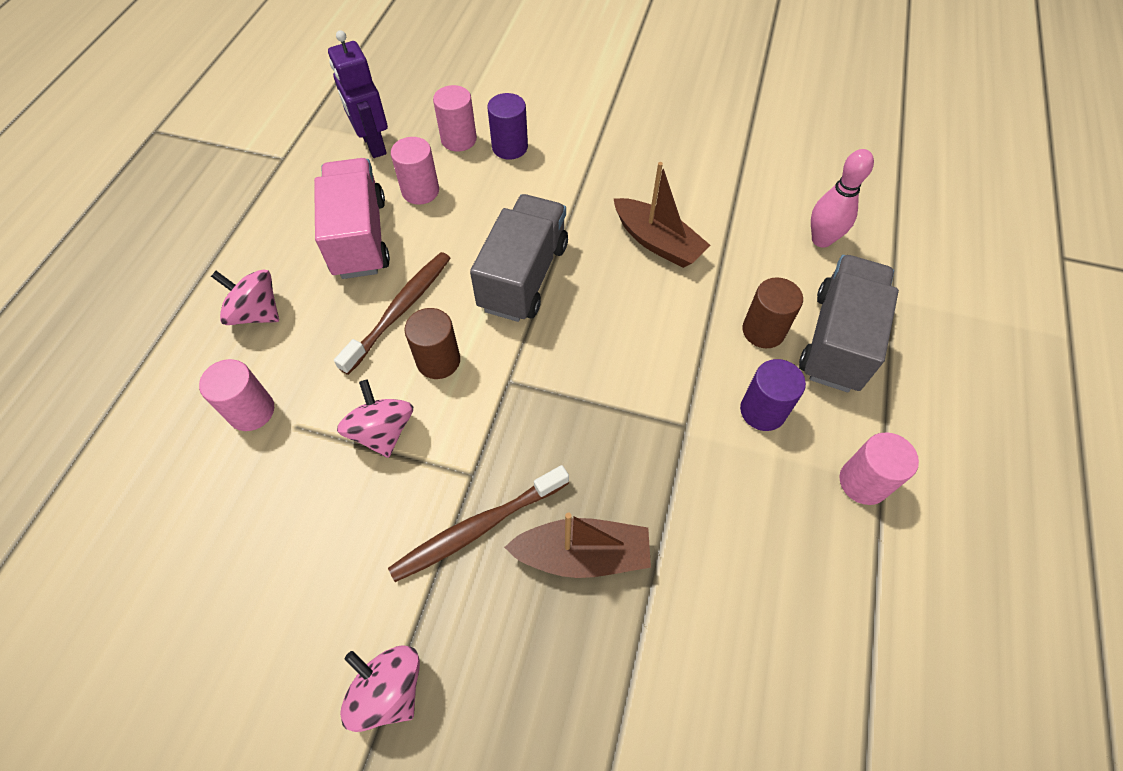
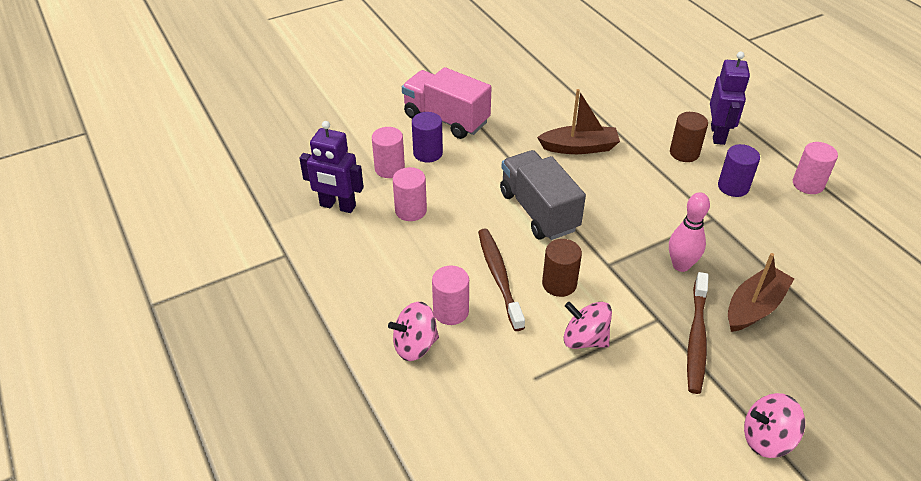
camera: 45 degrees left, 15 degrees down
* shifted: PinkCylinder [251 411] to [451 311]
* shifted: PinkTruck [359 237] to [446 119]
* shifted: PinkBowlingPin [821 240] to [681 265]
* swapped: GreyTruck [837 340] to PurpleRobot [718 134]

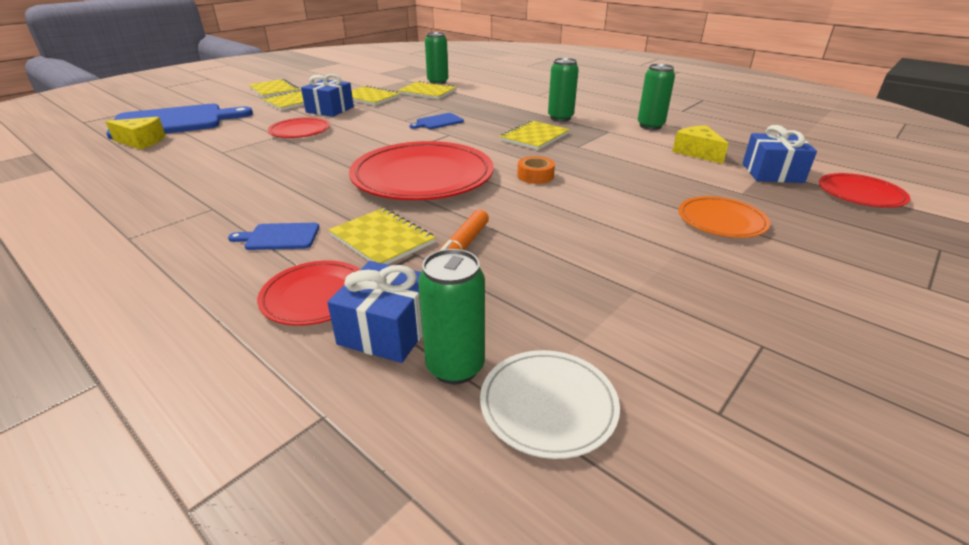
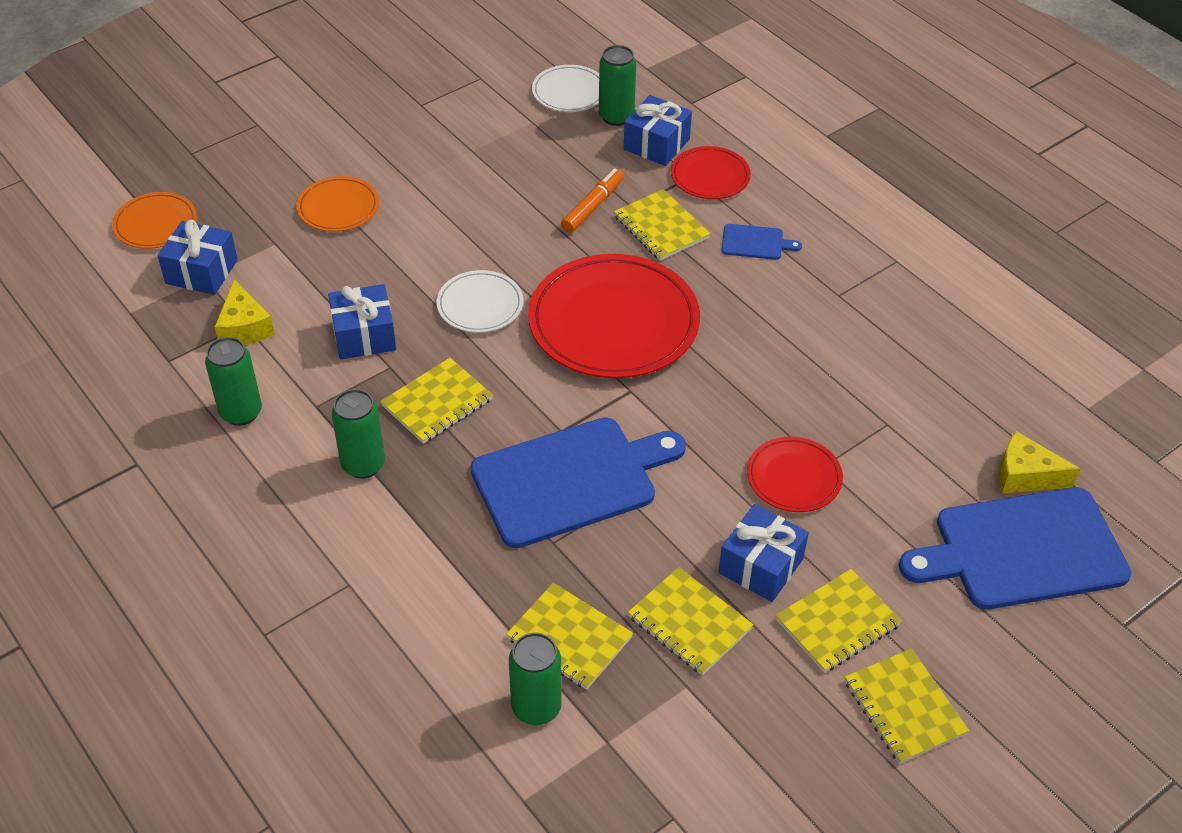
camera: 170 degrees left, 15 degrees up
* new: BlueGift [364 335]
* swapped: OrangeTape [535 176] to WhitePlate [480 305]
* repainted: RedPlate [860 194] to OrangePlate [155 224]
* scaled: BlueCuttingBoard [438 122] = [570 480] x2.36

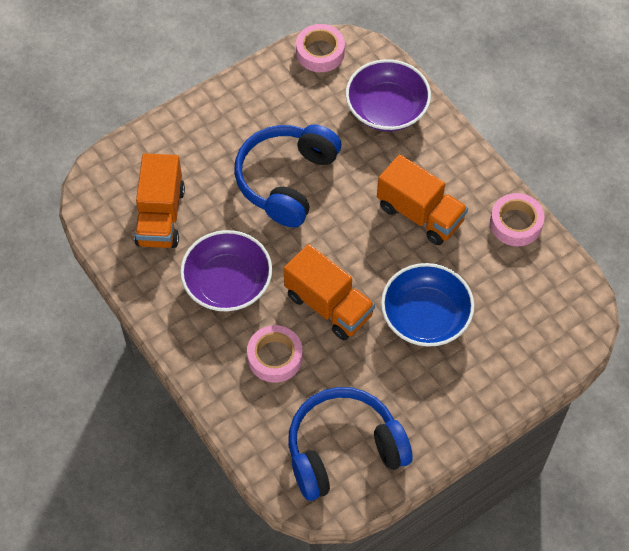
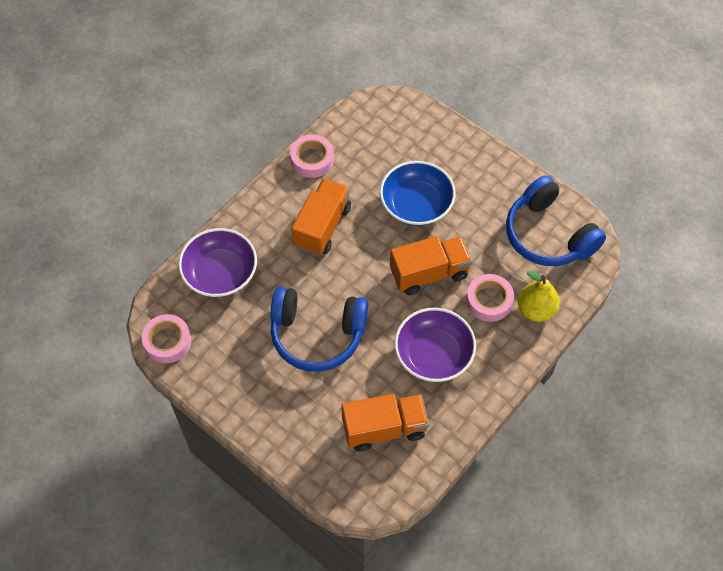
camera: 105 degrees left, 0 degrees up
* new: YellowPear [536 310]
* rotated: OrangeTruck [329 305] = [429 273] 45 degrees clockwise

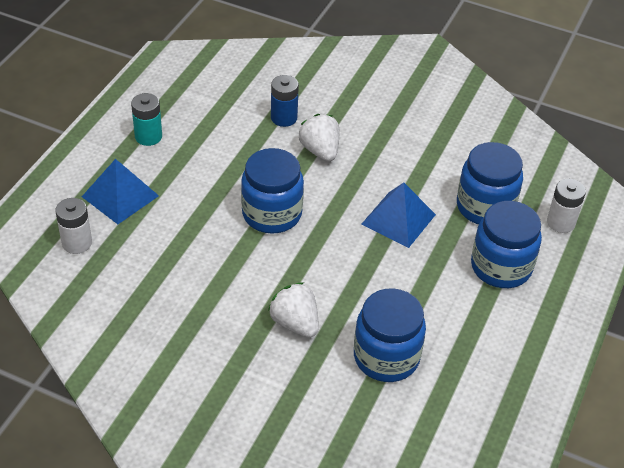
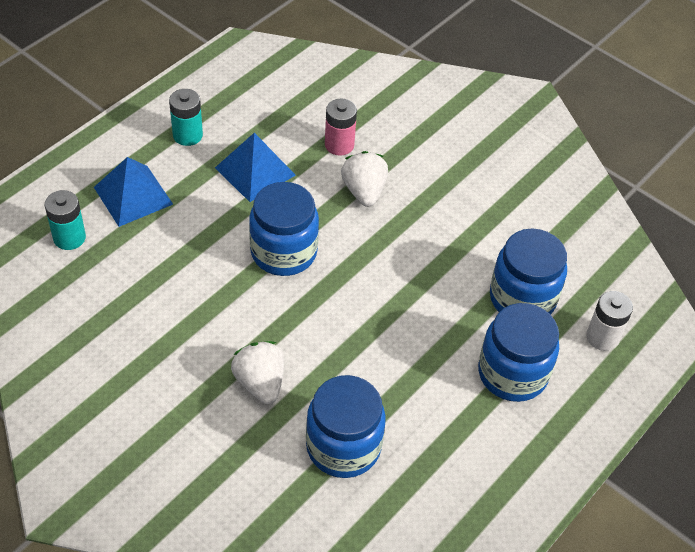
camera: 15 degrees right, 5 degrees up
* shifted: BluePyramid [398 219] to [255 171]
* repainted: WhiteBattery [77 243] to TurquoiseBattery [69 238]
* repainted: BlueBattery [284 118] to PinkBattery [339 145]

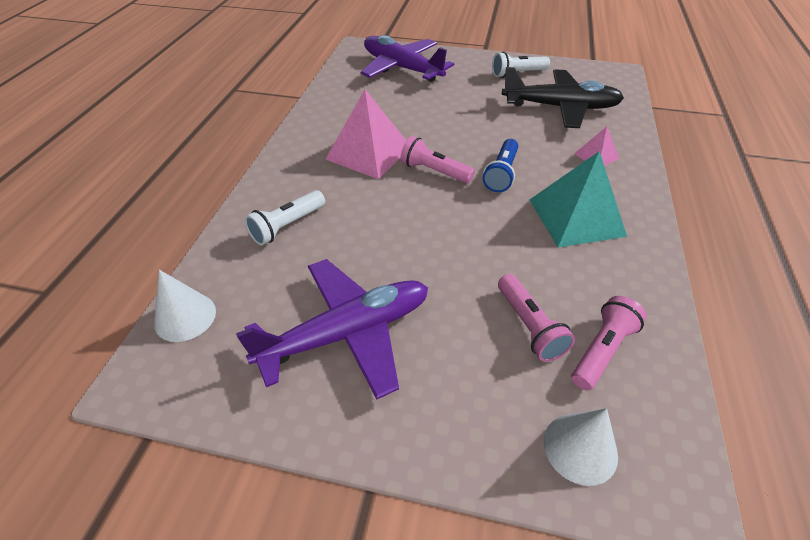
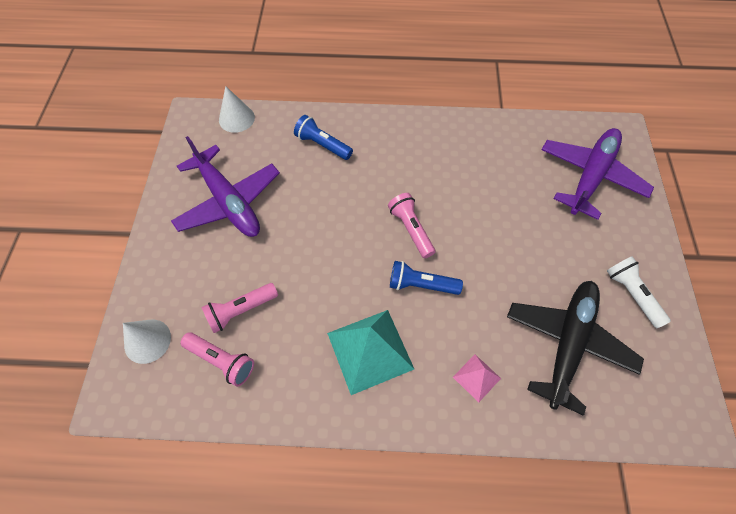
camera: 80 degrees right, 15 degrees up
* gone: PinkPyramid [368 153]
* repainted: WhiteFlashlight [287 226] to BlueFlashlight [323 145]
* rotated: PinkFlashlight [434 171] = [411 229] 45 degrees counterclockwise
* rotated: BlackPlane [560 107] = [567 343] 150 degrees counterclockwise

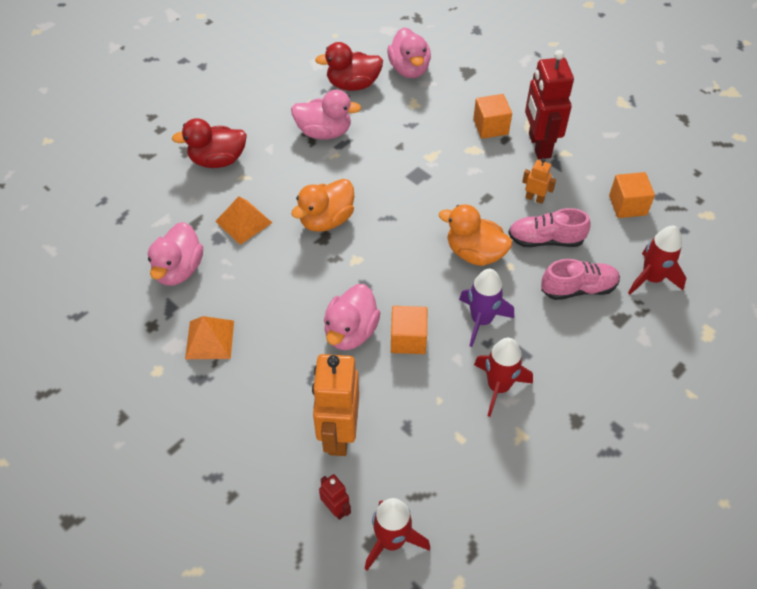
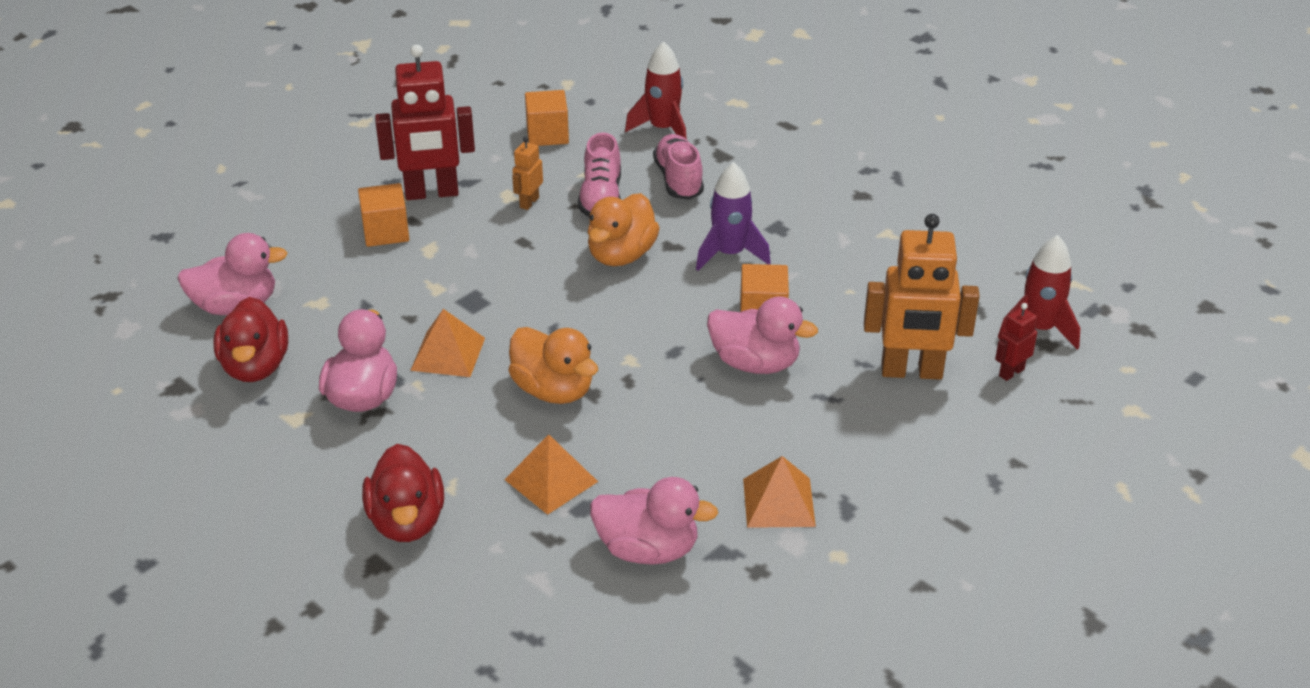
camera: 90 degrees left, 15 degrees down
* gone: RedRocket [498 387]
* new: OrangePyramid [448 354]

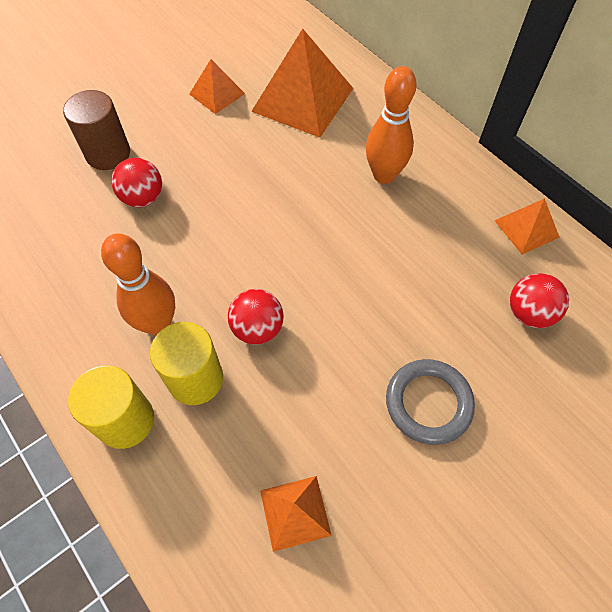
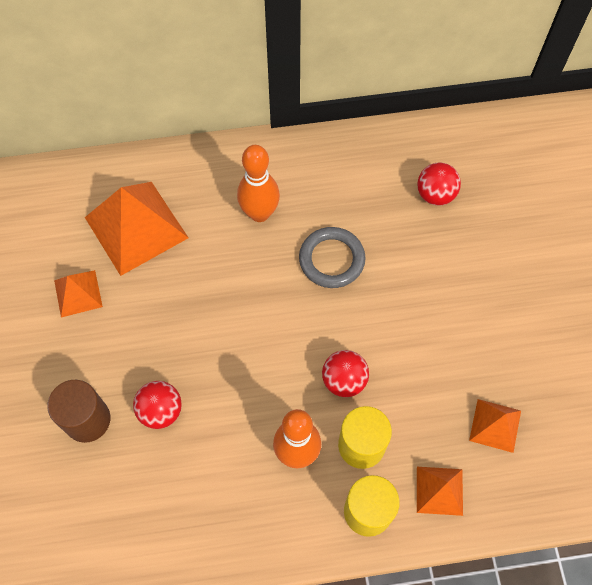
camera: 60 degrees left, 5 degrees up
* shifted: GreyRing [428 403] to [331 259]
* shifted: OrangePyramid [526 228] to [439 490]

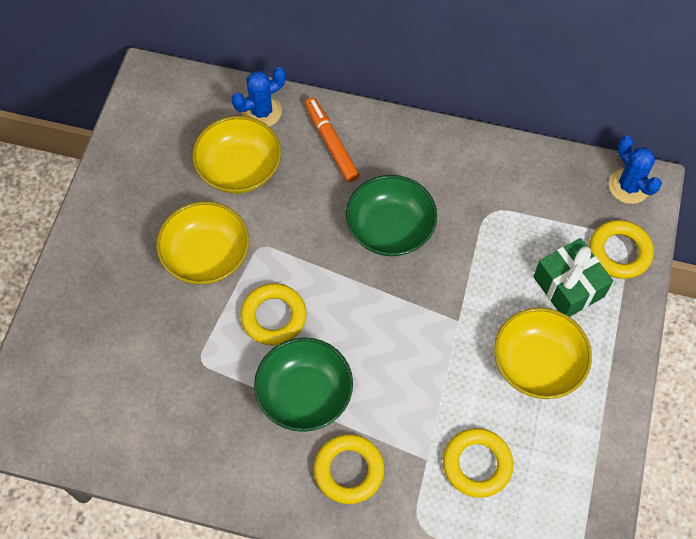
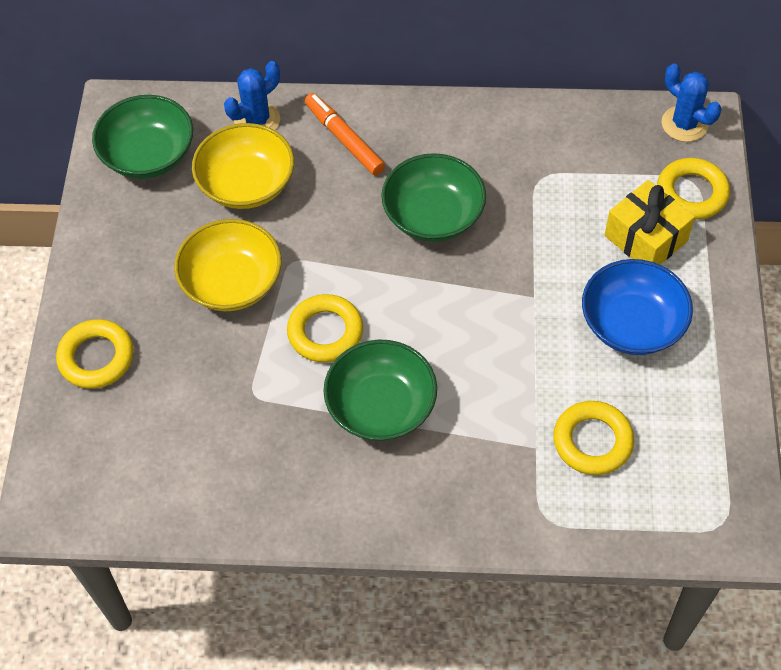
camera: 10 degrees left, 5 degrees down
* new: GreenBowl [148 155]
* shifted: YellowRing [349 470] to [96 358]
* repainted: YellowBowl [537 363] to BlueBowl [632 324]
* repainted: GreenGift [568 286] to YellowGift [645 238]

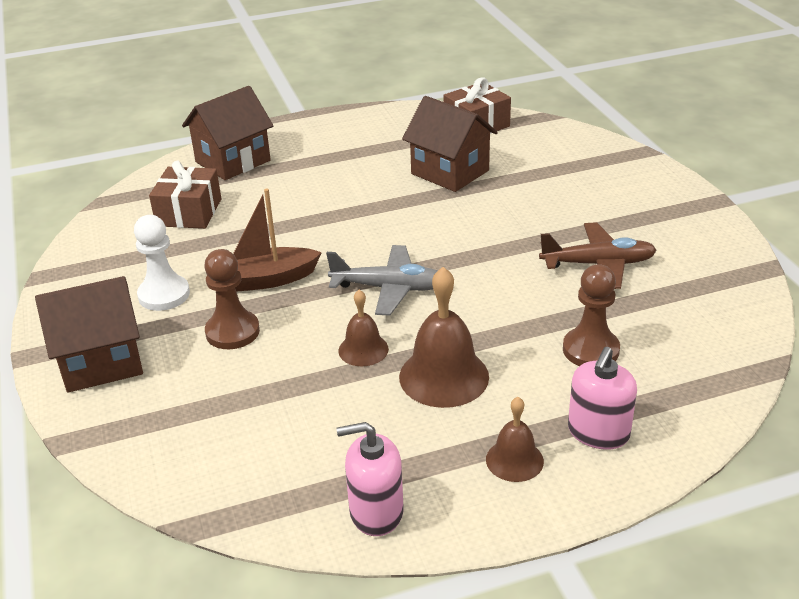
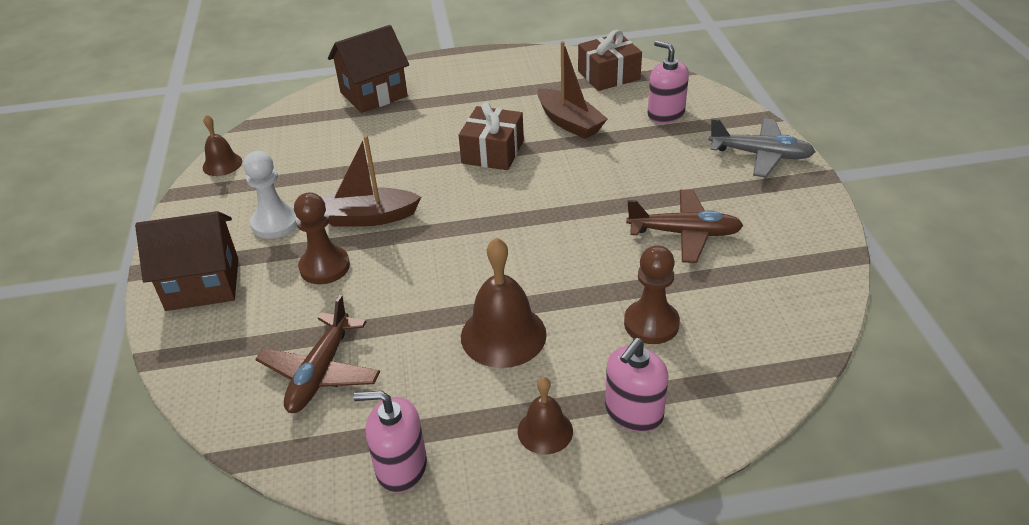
camera: 10 degrees right, 5 degrees up
* new: BrownPlane [320 373]
* new: PinkSoapDispenser [665 114]
* shifted: BrownGift [189 212] to [492 152]
* shifted: GreyPlane [389 288] to [761 155]
* shifted: BrownBell [363 349] to [222 164]
* swapped: BrownHouse [450 172] to BrownBoat [569 123]

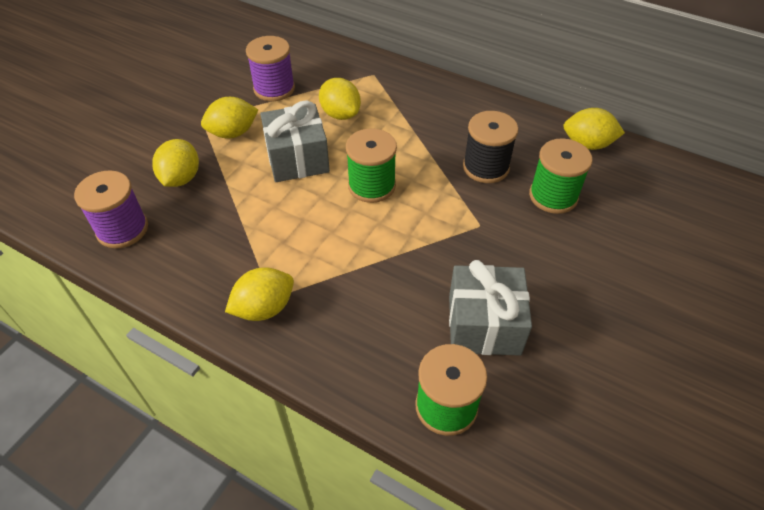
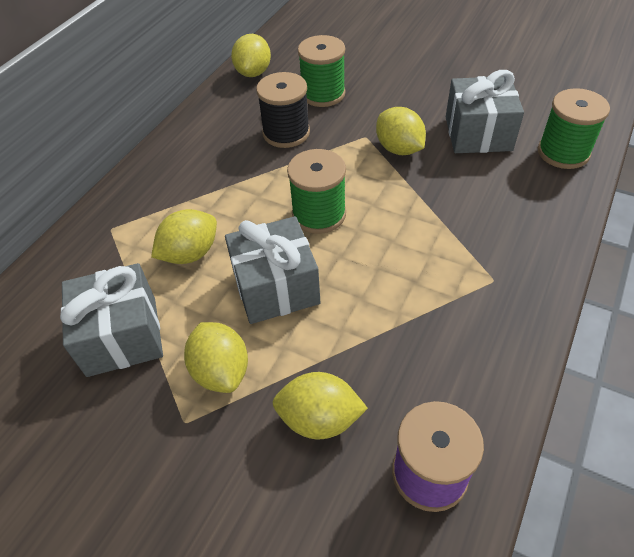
camera: 90 degrees left, 0 degrees up
* shifted: YellowLemon [264 308] to [399 149]
* swapped: PurpleSpool [274 89] to GreyGift [122 336]

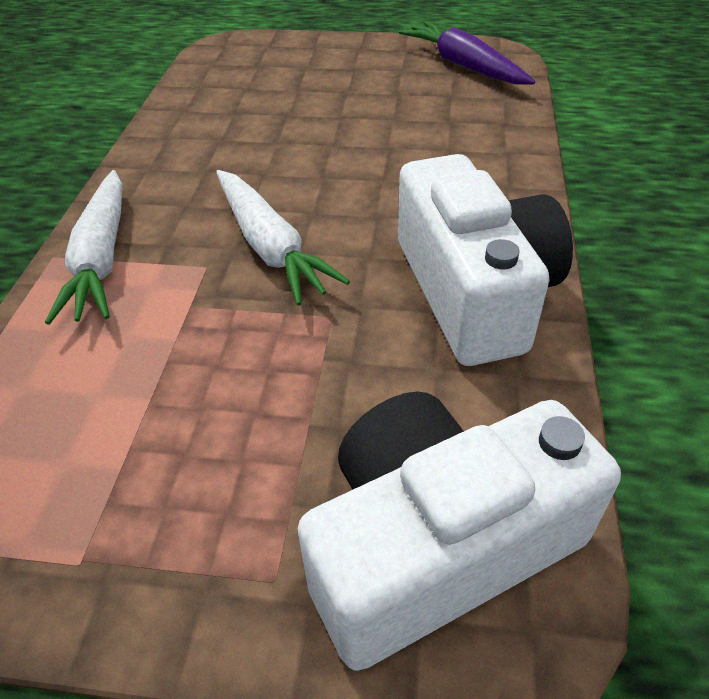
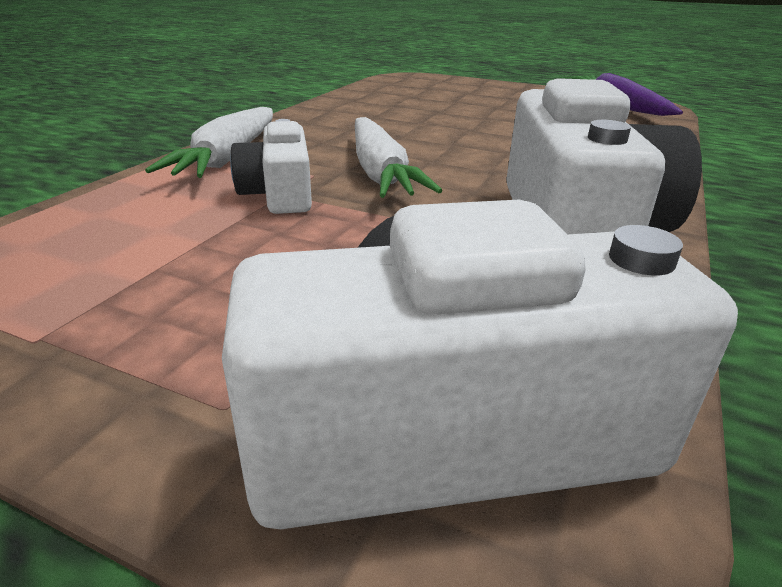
camera: 15 degrees right, 15 degrees down
* new: WhiteCamera [279 193]

